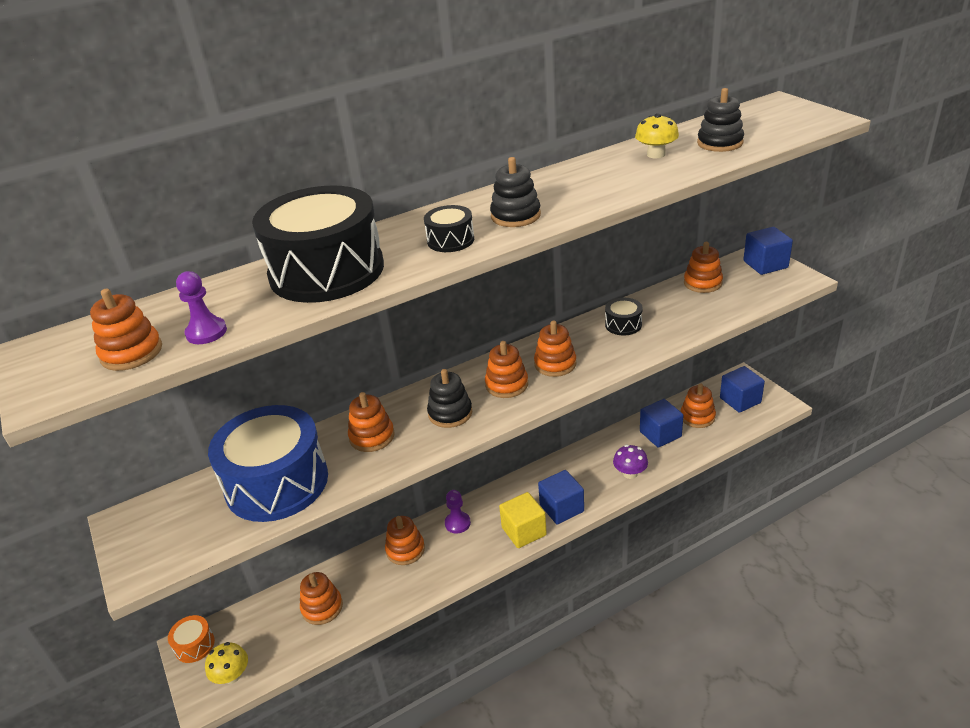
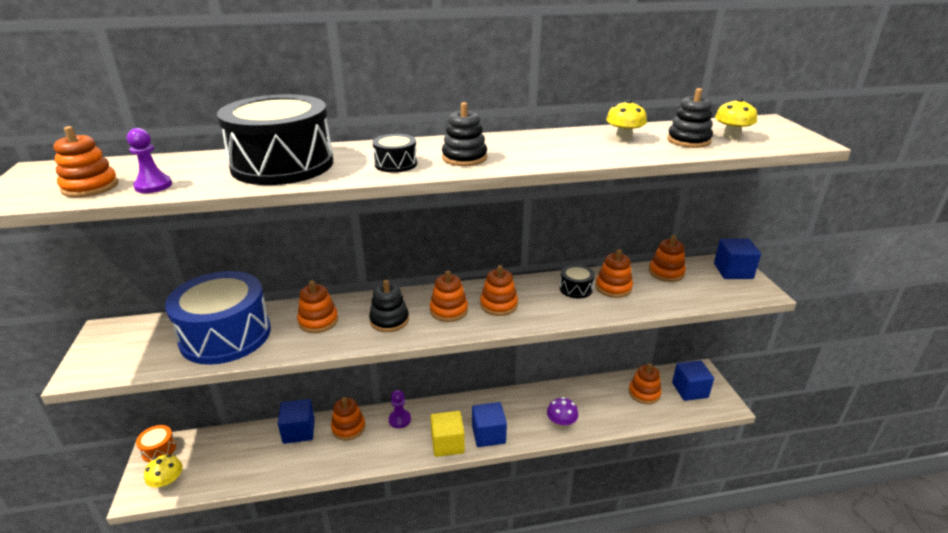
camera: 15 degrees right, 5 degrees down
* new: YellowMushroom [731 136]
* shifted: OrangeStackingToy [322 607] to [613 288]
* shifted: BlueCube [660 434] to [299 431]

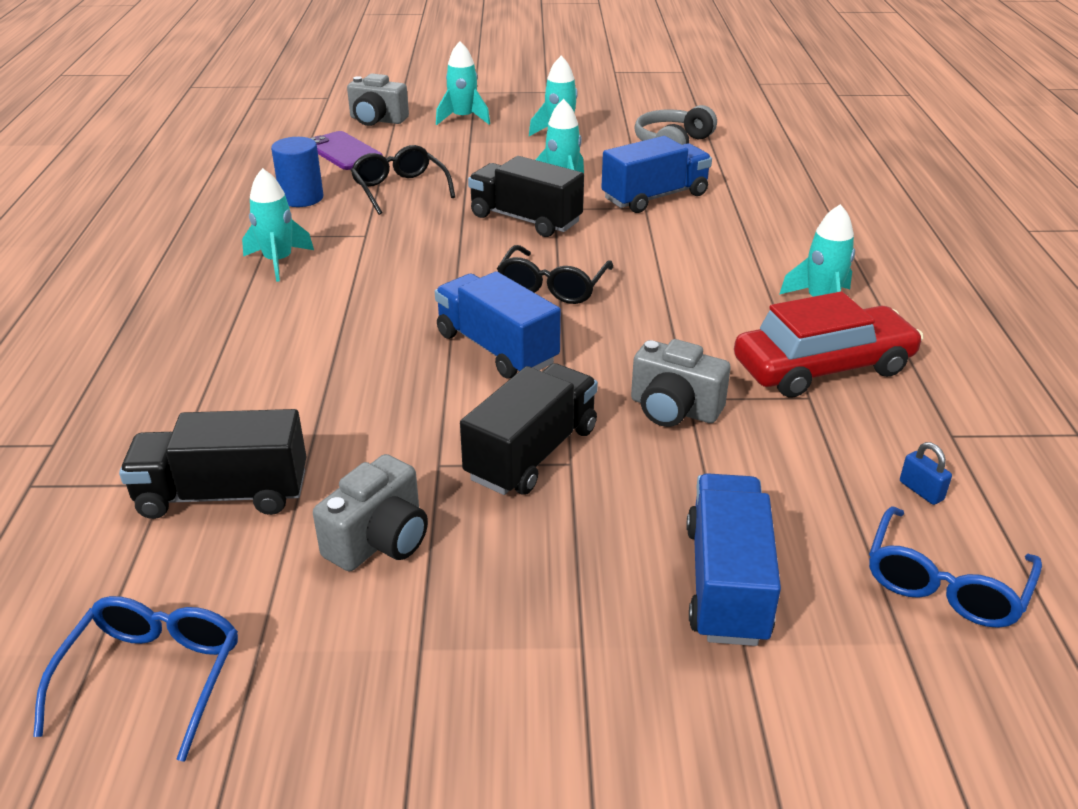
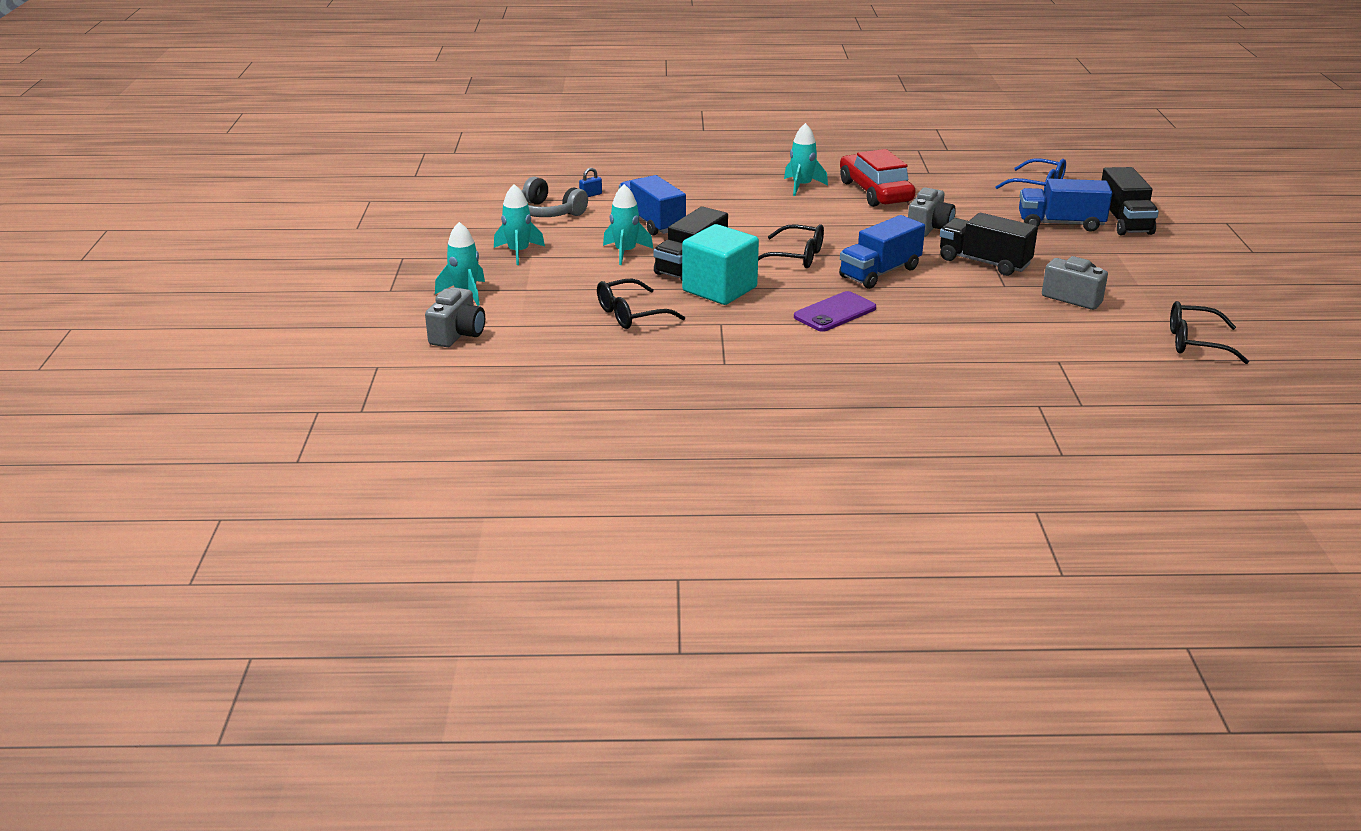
camera: 90 degrees left, 5 degrees down
* gone: TurquoiseRocket [278 262]
* gone: BlueCylinder [301 198]
* new: TurquoiseCube [719 289]
* shifted: BlackTruck [223 494] to [1124 221]
* shifted: PurplePhone [343 152] to [835 312]
* shifted: BluePadlock [921 491] to [591 195]
* repainted: BlueGlasses [153 676] to BlackGlasses [1195 342]

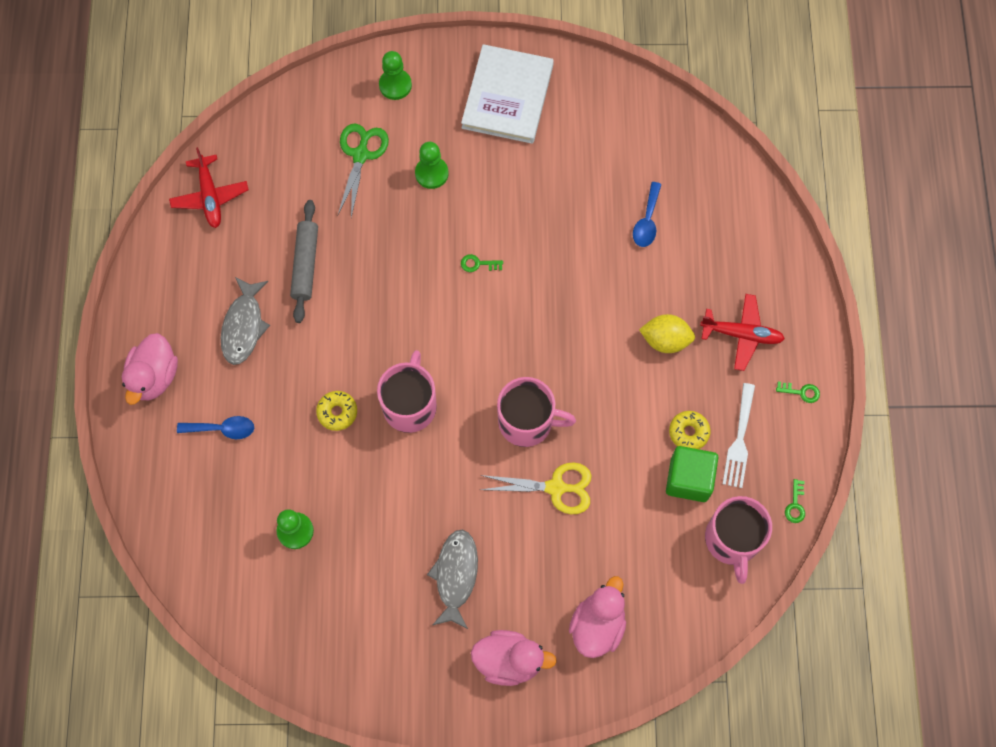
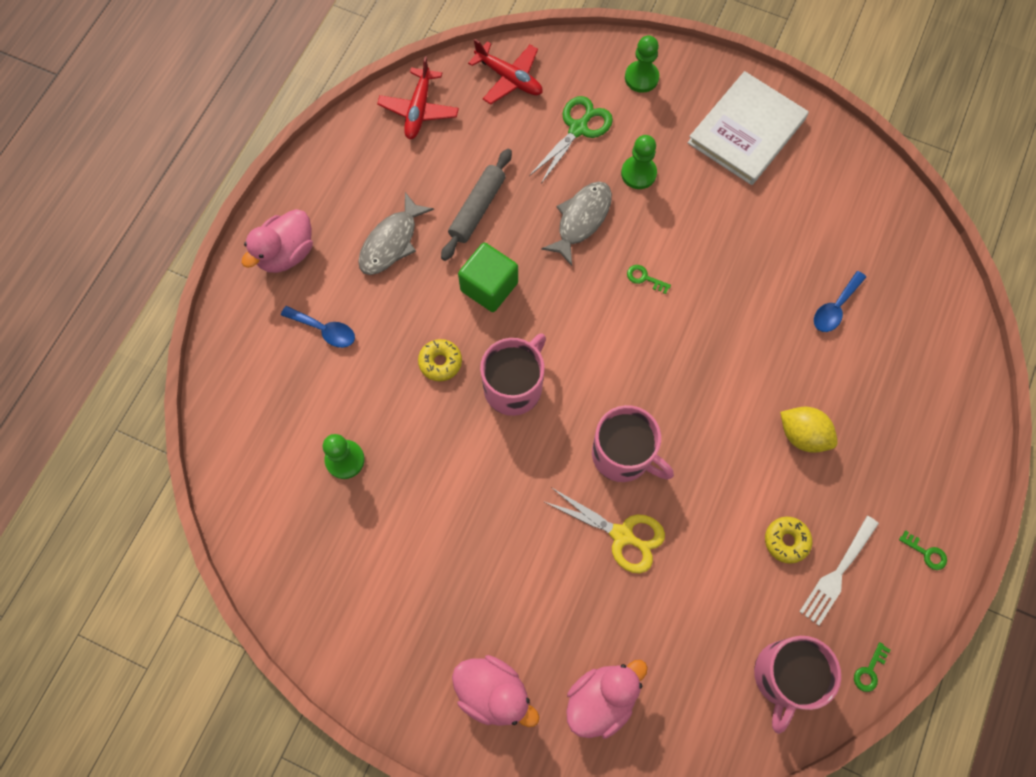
camera: 25 degrees right, 0 degrees up
* shifted: GreyFish [455 576] to [581 220]
* shifted: GreenCube [689 479] to [489 287]
* shifted: RedPlane [742 334] to [509 78]

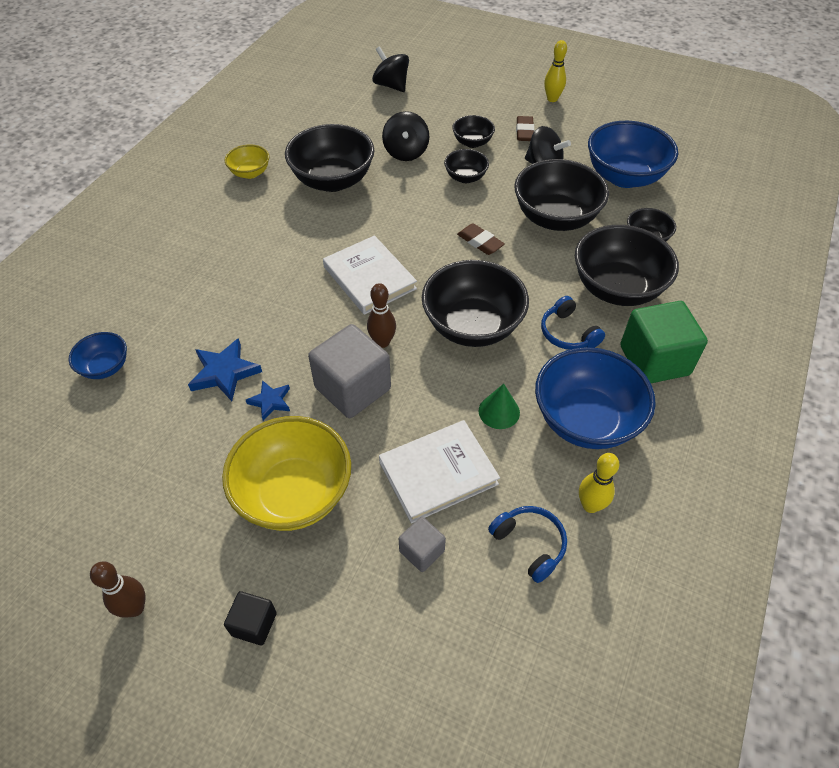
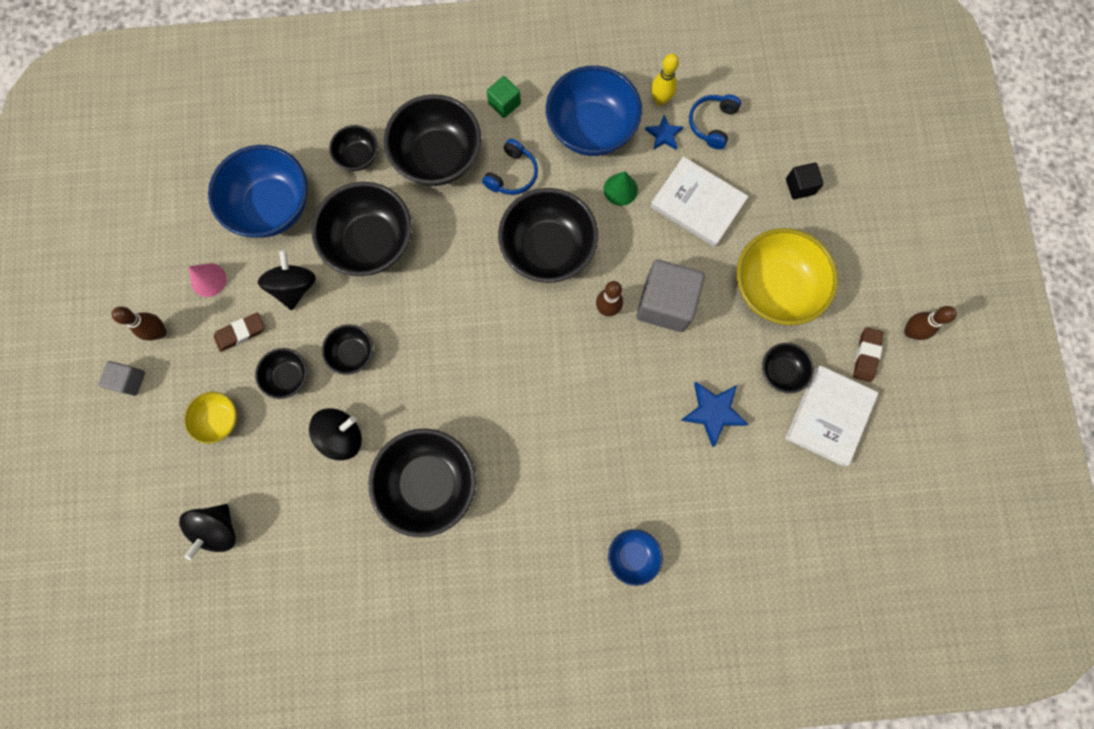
camera: 120 degrees left, 25 degrees up
* new: PinkCone [208 280]
* new: BlackBowl [781 371]
* shifted: BlueBowl [105 367] to [632 555]
* shifted: BlackCube [254 624] to [800 186]
* shifted: YellowBowl [250 173] to [219 420]
* shifted: BlueStar [270 401] to [664 135]
* shifted: WhiteBook [369 278] to [829 416]
* shifted: GreyCube [422 551] to [129 380]
* shifted: BrownEraser [480 242] to [866 355]
* repainted: YellowBowlingPin [552 99] to BrownBowlingPin [160 332]
* scaled: GreenCube [654 360] = [504 104] x0.51

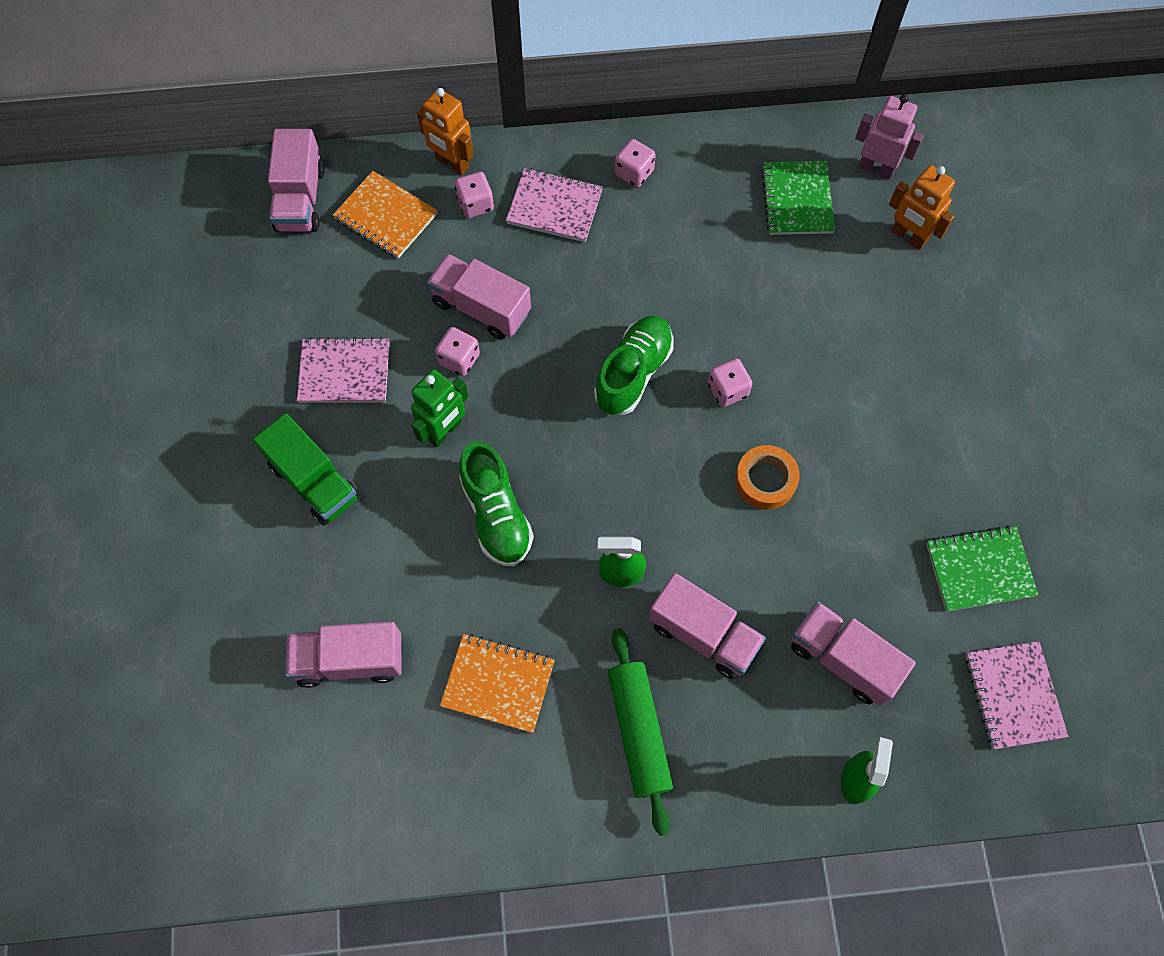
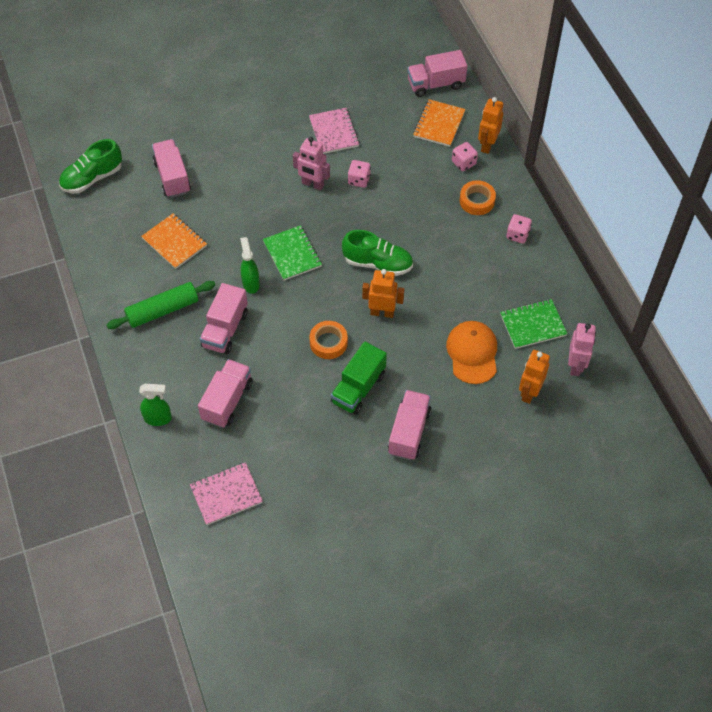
camera: 75 degrees right, 10 degrees down
* new: OrangeCap [472 353]
* shifted: GreenTruck [314 481] to [358 388]
* shifted: PinkTruck [481 307] to [409 432]
* shifted: GreenShoe [496 514] to [92 178]
* shifted: GreenNotebook [979 569] to [292 254]
* swapped: PinkNotebook [554 207] to OrangeTape [477 201]
* swapped: PinkDice [727 390] to OrangeRobot [382 312]
* repainted: GreenRobot [444 431] to PinkRobot [312 184]
* rotated: OrangeNotebook [498 683] = [174 242] 45 degrees counterclockwise

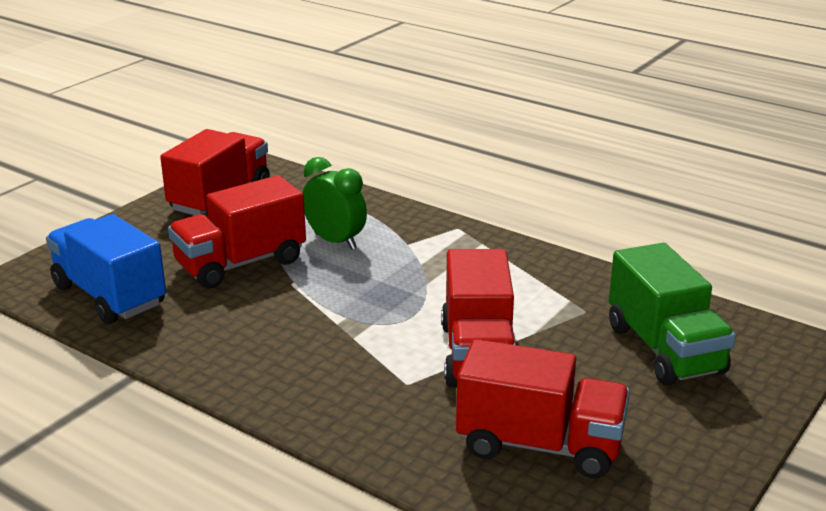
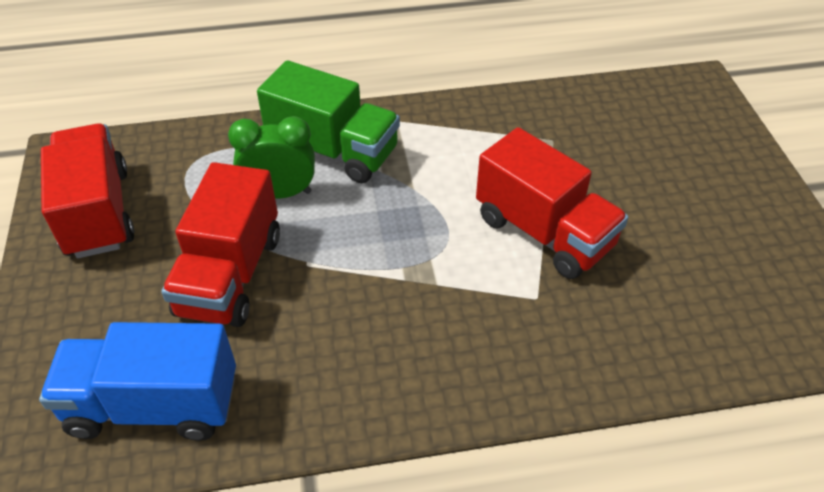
camera: 45 degrees left, 20 degrees up
* gone: RedTruck [540 445]
* shifted: GreenTruck [664 349] to [333 150]

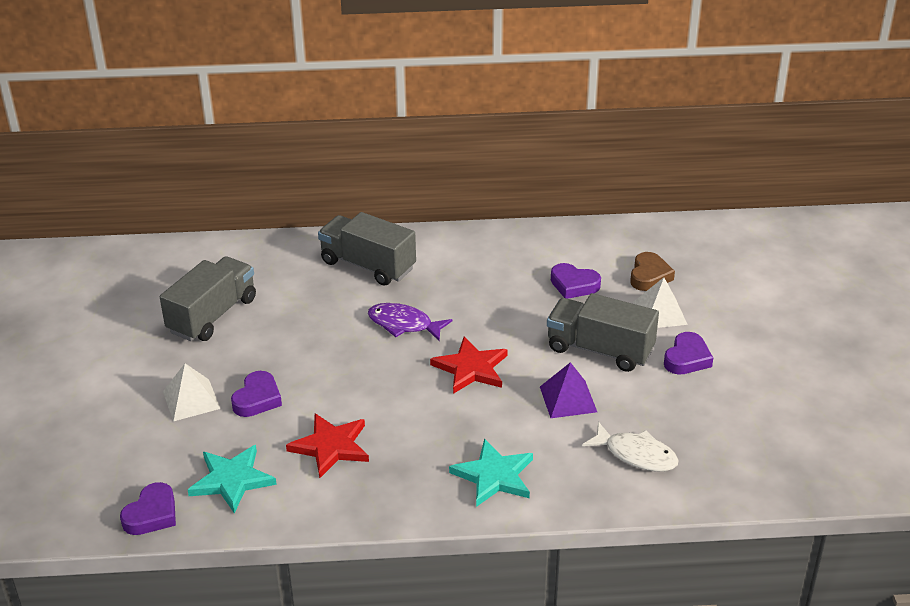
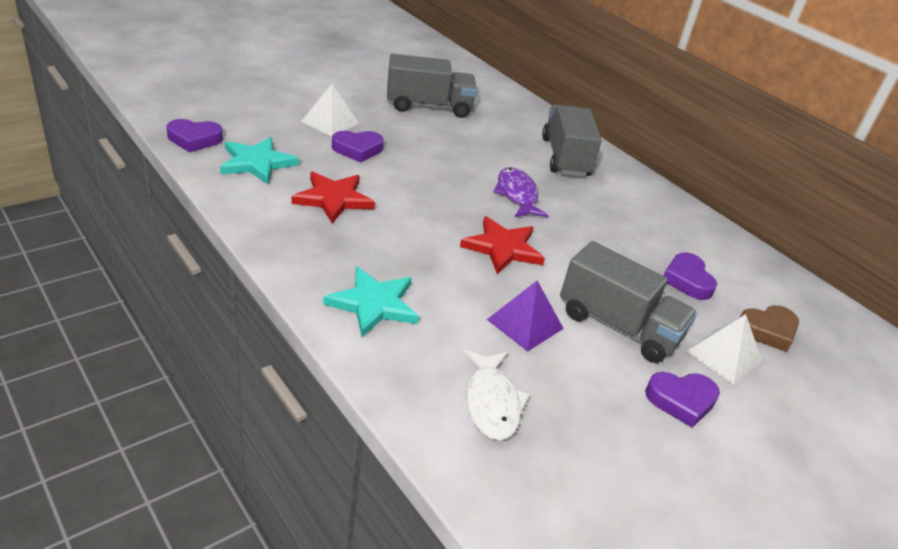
camera: 50 degrees right, 0 degrees up
* rotated: GreyTruck [600 350] = [618 326] 135 degrees clockwise

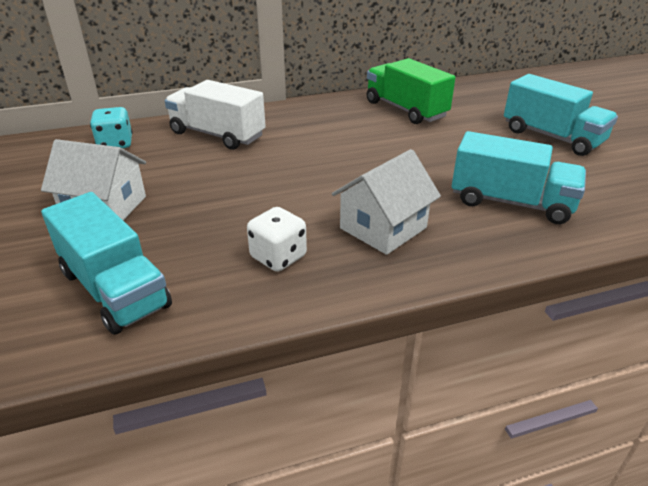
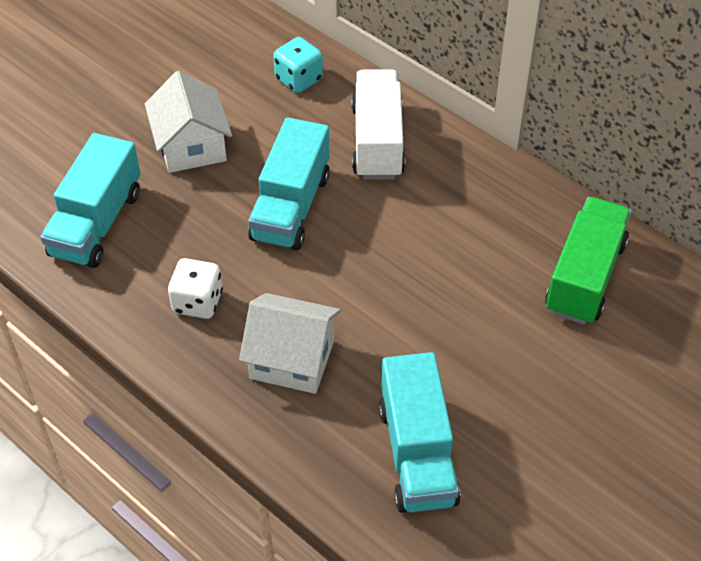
camera: 60 degrees right, 15 degrees up
* shifted: TurquoiseTruck [552 137] to [291 207]

